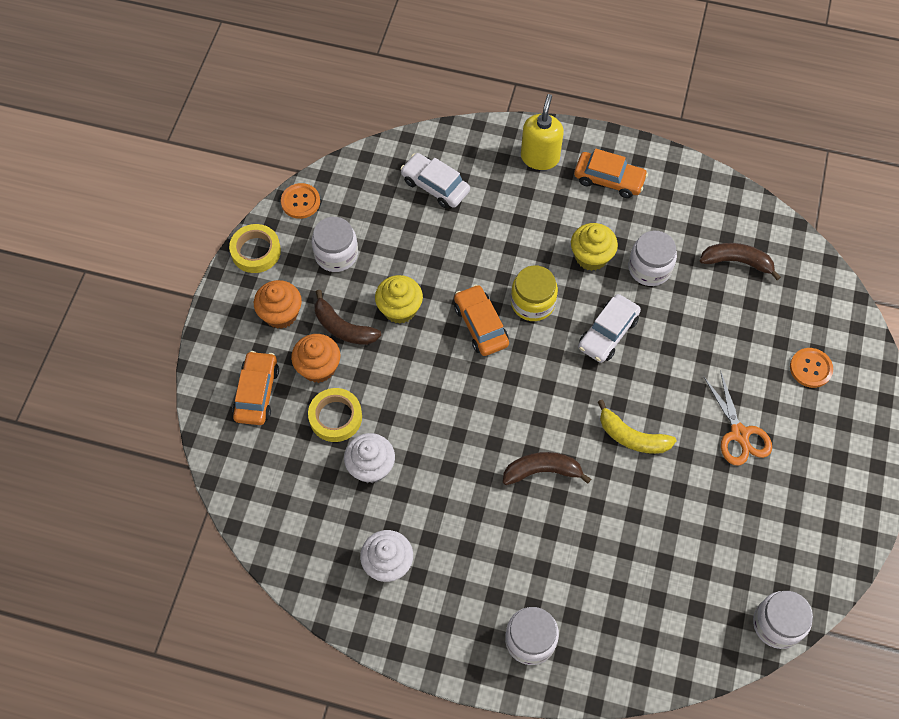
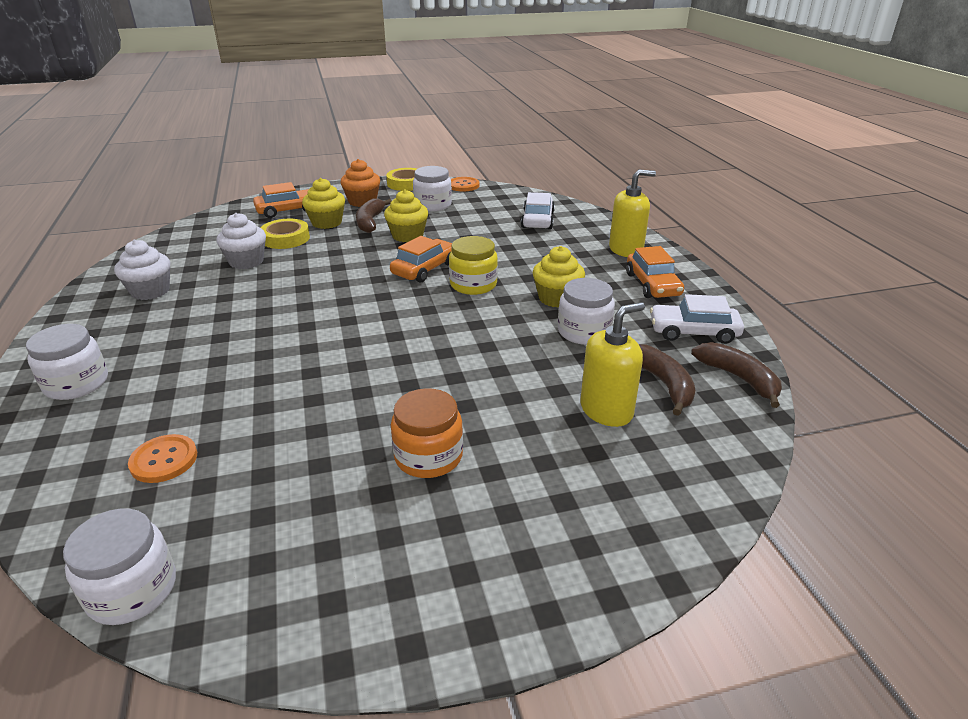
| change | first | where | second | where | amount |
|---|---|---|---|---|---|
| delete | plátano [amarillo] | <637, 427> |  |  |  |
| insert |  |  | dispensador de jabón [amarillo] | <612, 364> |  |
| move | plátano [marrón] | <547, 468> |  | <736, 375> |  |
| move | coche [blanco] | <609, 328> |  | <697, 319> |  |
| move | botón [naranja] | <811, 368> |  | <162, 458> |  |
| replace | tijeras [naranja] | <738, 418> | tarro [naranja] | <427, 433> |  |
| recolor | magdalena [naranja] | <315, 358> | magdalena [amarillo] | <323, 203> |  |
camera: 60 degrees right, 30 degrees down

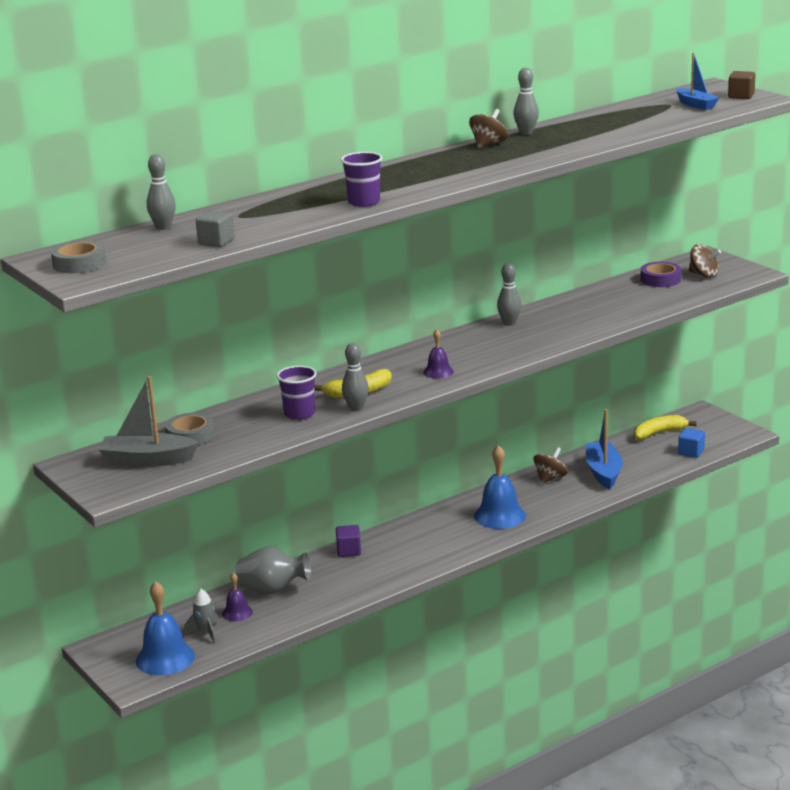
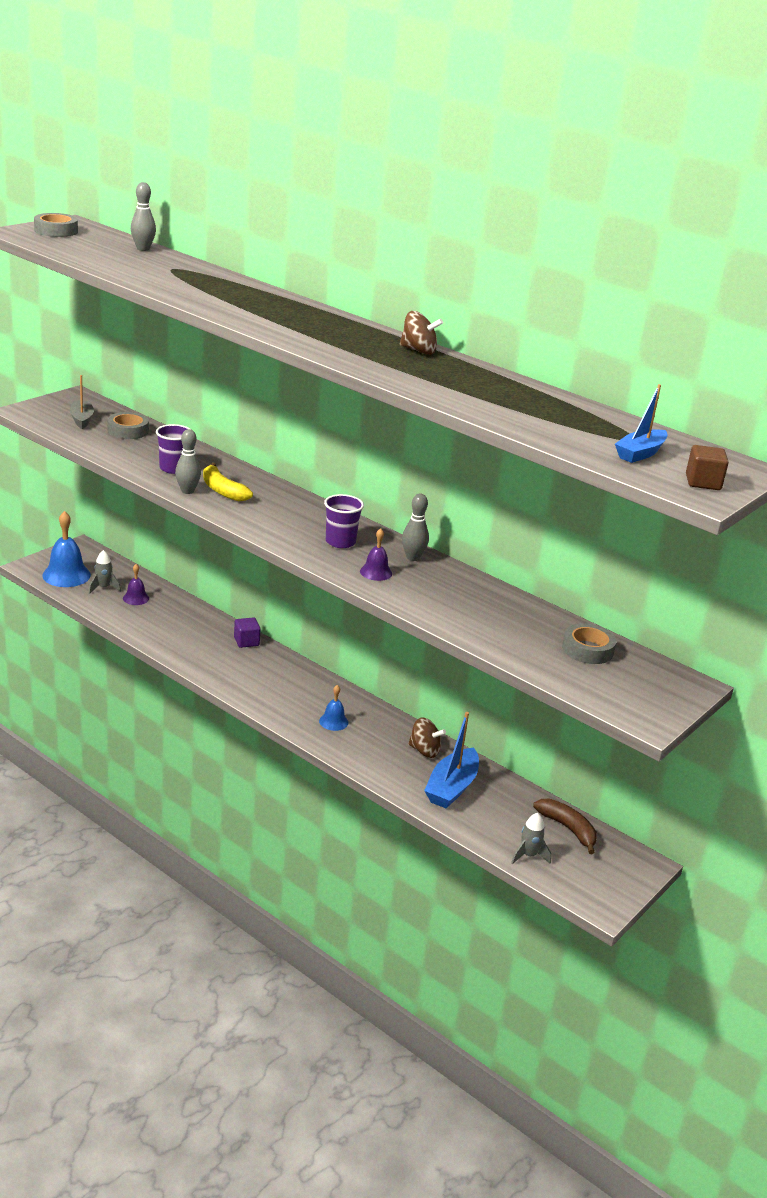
| change | first | where | second | where | amount |
|---|---|---|---|---|---|
| delete | cubo [gris] | <215, 228> |  |  |  |
| delete | florero [gris] | <273, 570> |  |  |  |
| delete | bolo [gris] | <526, 101> |  |  |  |
| delete | peonza [marrón] | <705, 261> |  |  |  |
| move | vaso [morado] | <361, 179> |  | <344, 521> |  |
| move | campana [morado] | <438, 354> |  | <376, 554> |  |
| replace | cubo [azul] | <691, 443> | cohete [gris] | <531, 838> |  |
| recolor | plátano [amarillo] | <665, 427> | plátano [marrón] | <565, 826> |  |
| recolor | cinta adhesiva [morado] | <661, 274> | cinta adhesiva [gris] | <589, 643> |  |
| rotate | barco [azul] | <604, 449> |  | <451, 760> | 135 degrees clockwise |
| resize | barco [gris] | <148, 421> |  | <82, 402> | x0.65 |
| resize | campana [azul] | <500, 487> |  | <333, 708> | x0.54 |
camera: 70 degrees right, 5 degrees up

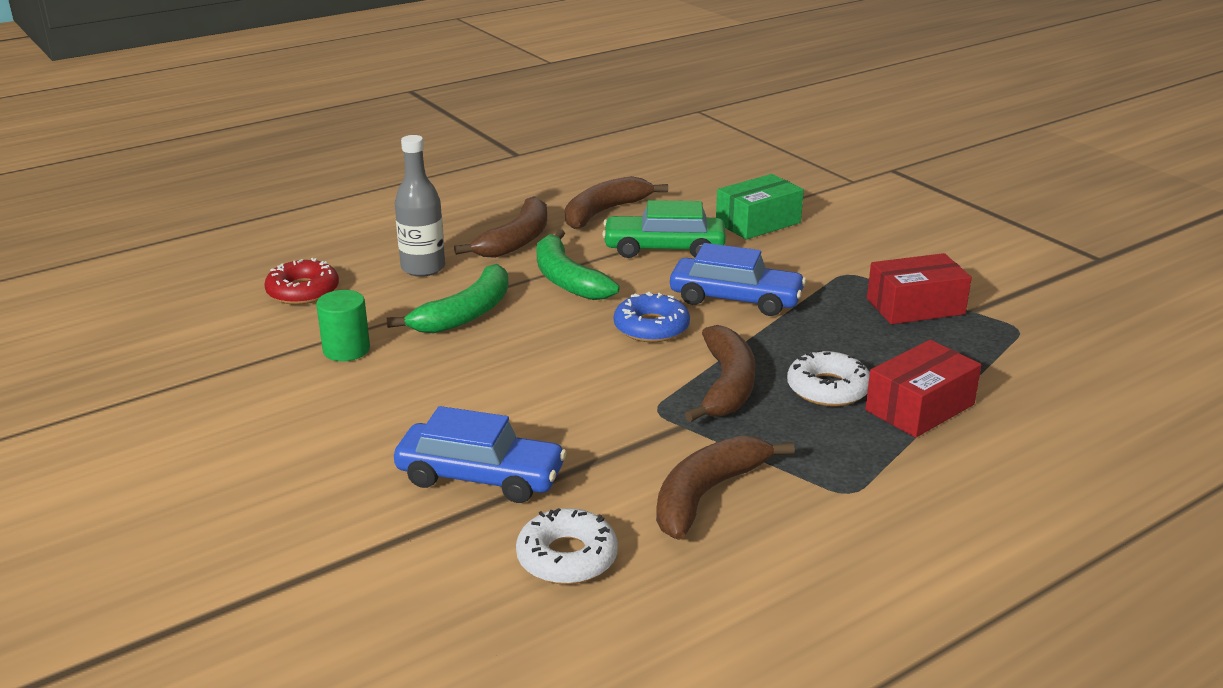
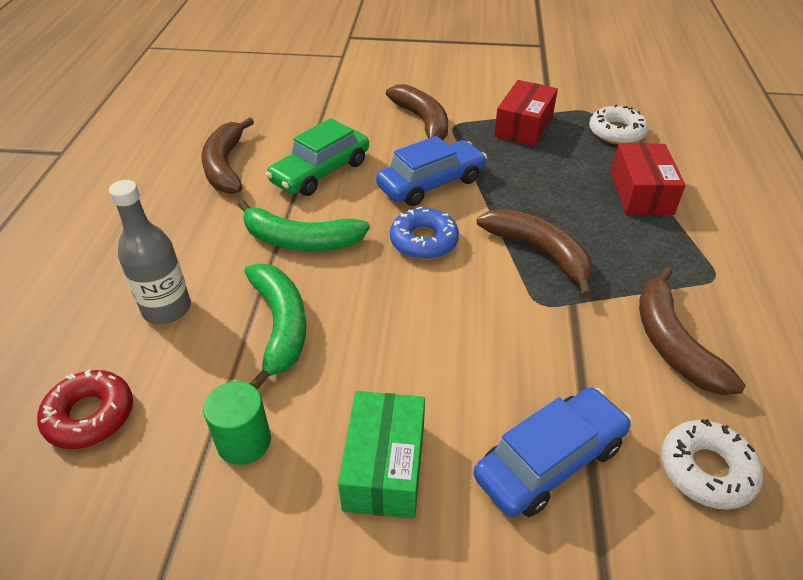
| change | first | where | second | where | amount |
|---|---|---|---|---|---|
| move | plátano [marrón] | <500, 227> |  | <417, 112> |  |
| move | caja [verde] | <760, 207> |  | <381, 455> |  |
| move | rosquilla [blanco] | <828, 378> |  | <618, 125> |  |
camera: 50 degrees left, 15 degrees up

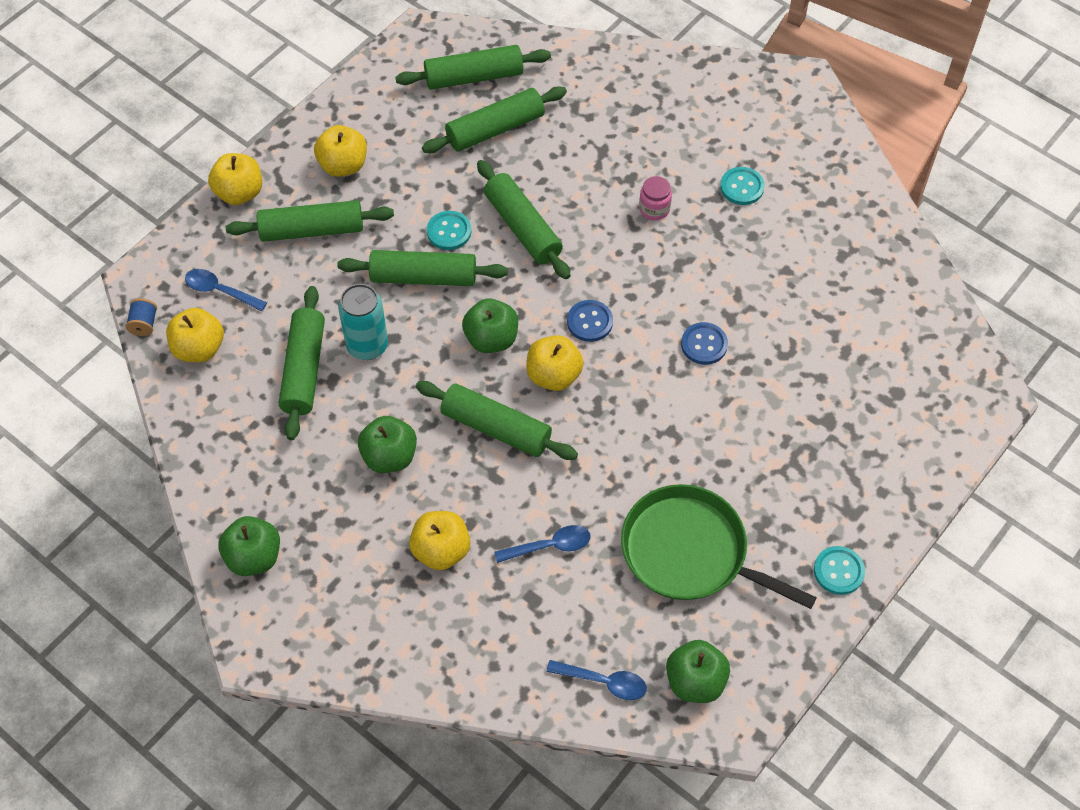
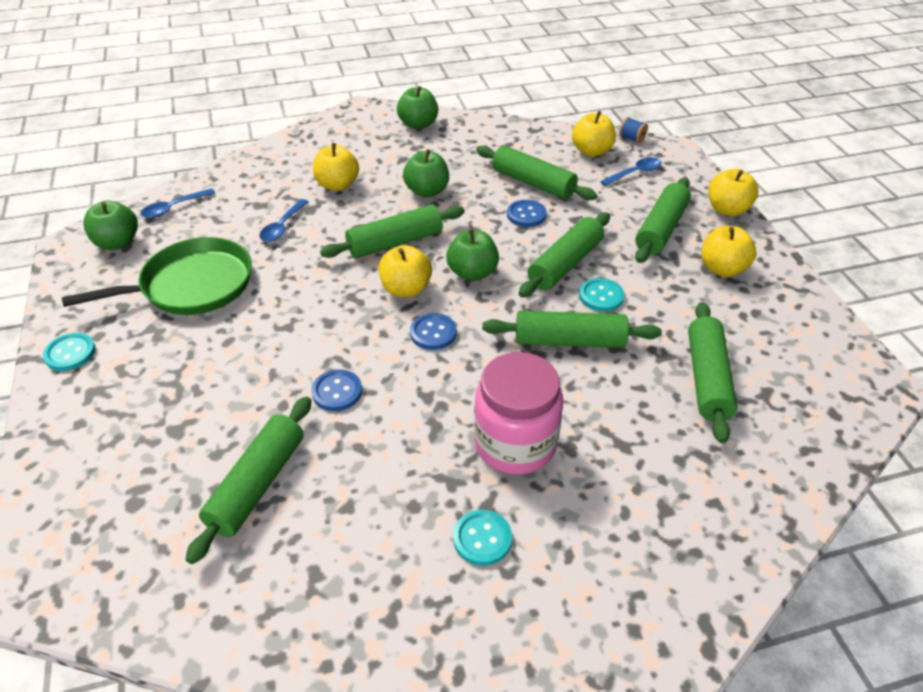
| change | first | where | second | where | amount |
|---|---|---|---|---|---|
| move | rodillo [verde] | <473, 67> |  | <248, 480> |  |
| replace | lata [turquesa] | <363, 322> | botón [azul] | <527, 213> |  |
| resize | tarro [rosa] | <655, 198> |  | <518, 413> | x2.20 |
camera: 125 degrees right, 15 degrees down

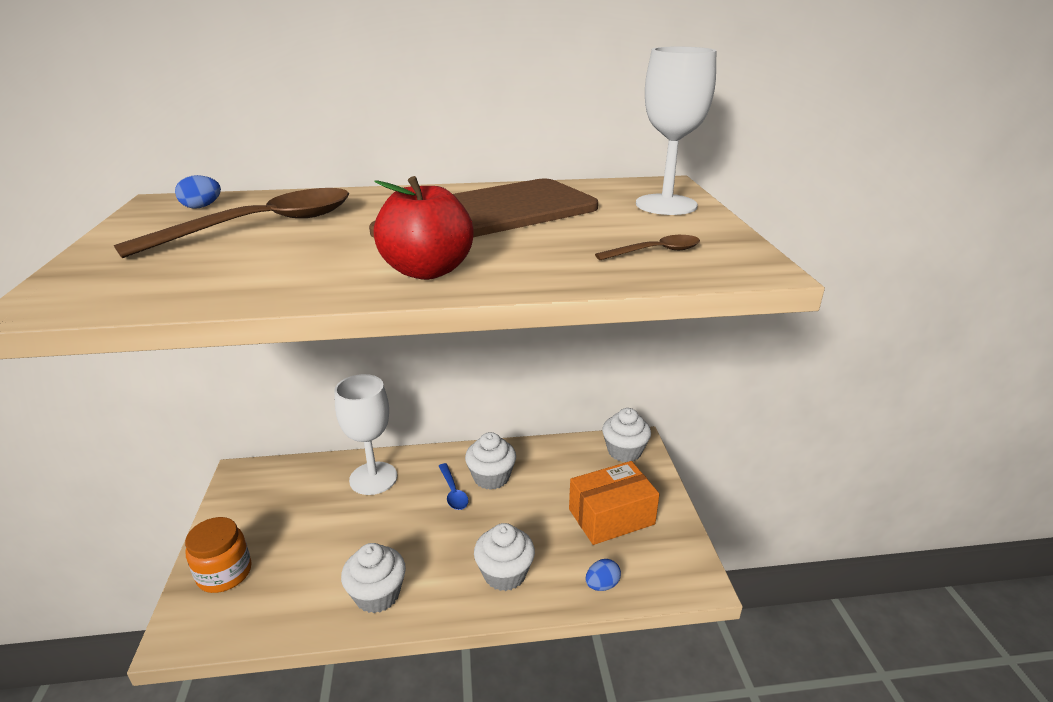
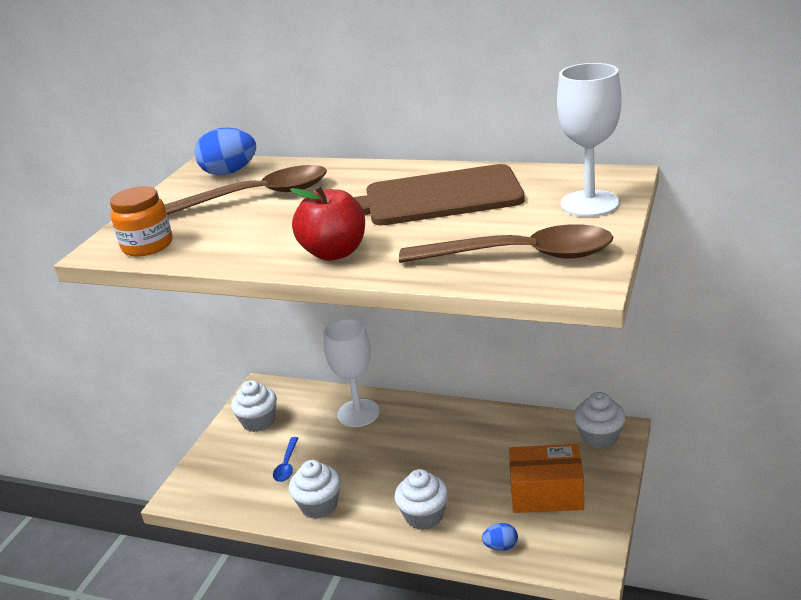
| change | first | where | second | where | amount |
|---|---|---|---|---|---|
| move | tarro [naranja] | <218, 555> |  | <141, 221> |  |
| move | cuchara [azul] | <454, 486> |  | <285, 459> |  |
| move | magdalena [blanco] | <490, 461> |  | <254, 406> |  |
| resize | huevo [azul] | <198, 192> |  | <225, 151> | x1.88 |
| resize | cuchara [marrón] | <647, 247> |  | <506, 243> | x2.21 |
camera: 30 degrees right, 0 degrees up

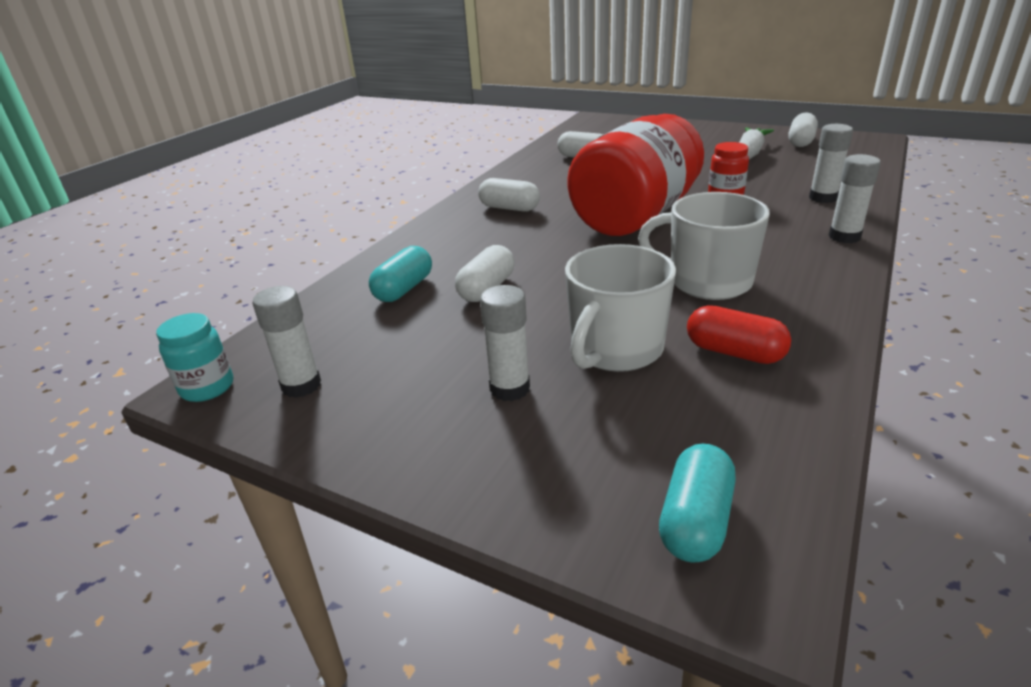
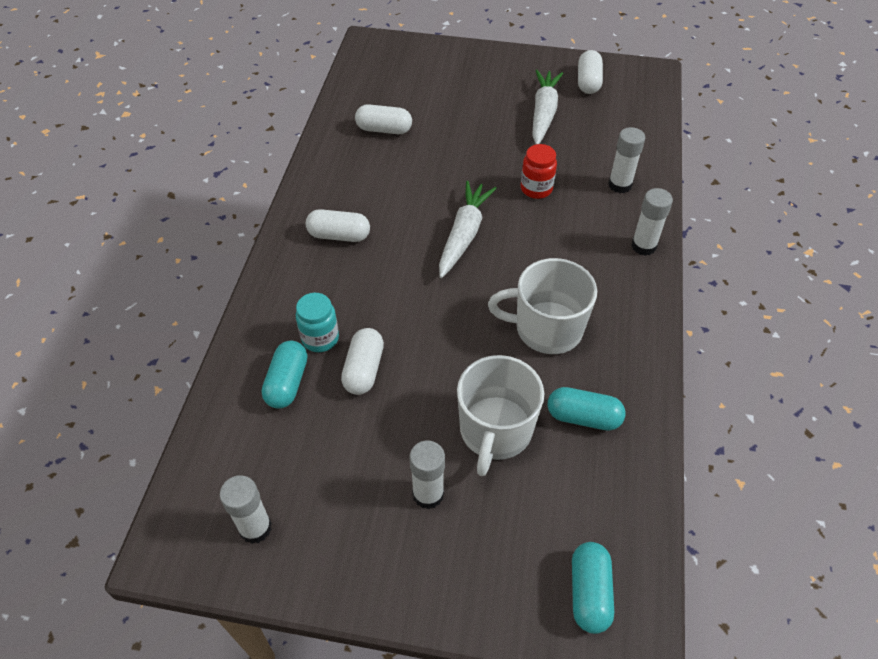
| change | first | where | second | where | amount |
|---|---|---|---|---|---|
| move | tarro [turquesa] | <194, 357> |  | <317, 322> |  |
| replace | tarro [rojo] | <635, 175> | zanahoria [blanco] | <468, 229> |  |
| recolor | cápsula [rojo] | <739, 334> | cápsula [turquesa] | <587, 409> |  |
camera: 20 degrees left, 20 degrees up

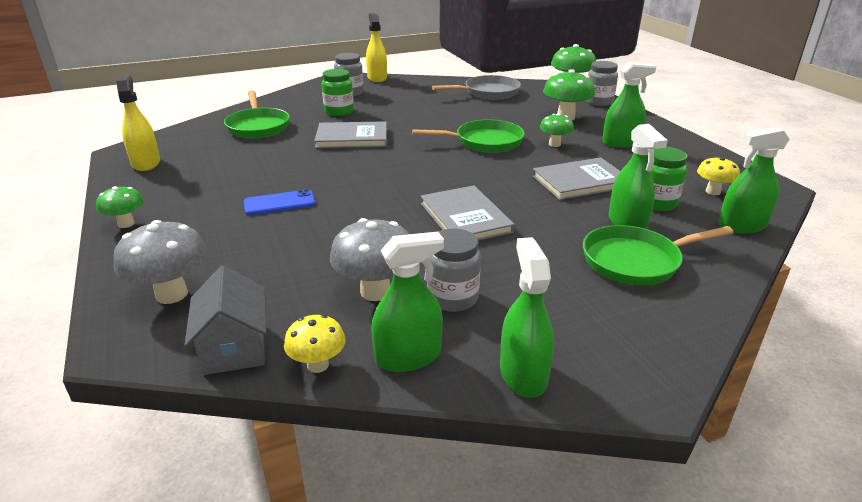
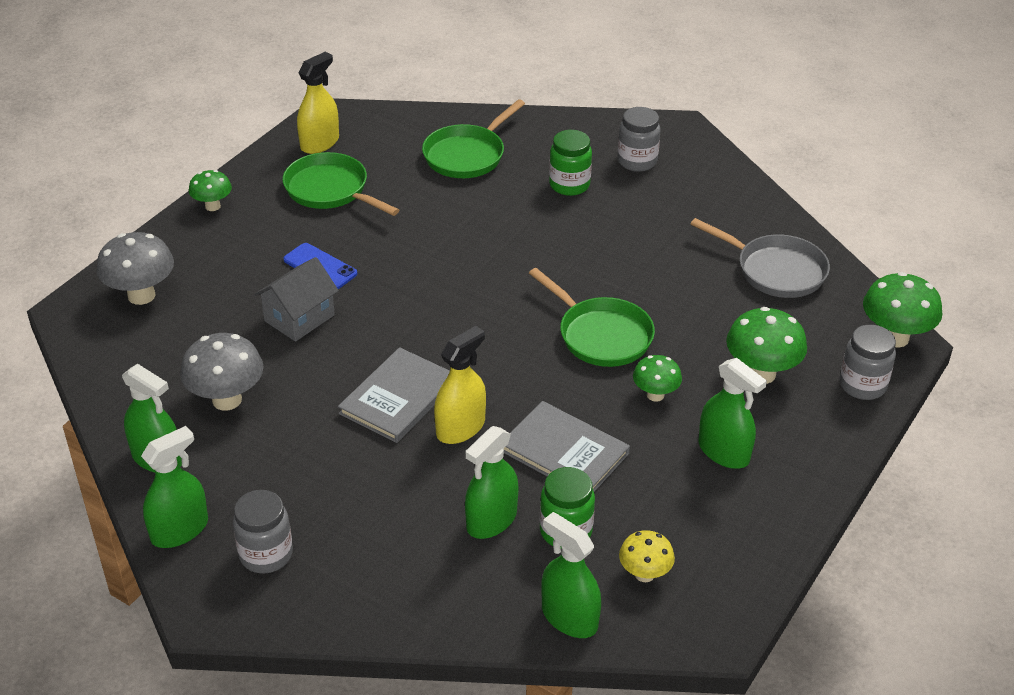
| change | first | where | second | where | amount |
|---|---|---|---|---|---|
| delete | seta [amarillo] | <315, 344> |  |  |  |
| delete | libro [gris] | <350, 134> |  |  |  |
| move | casa [gris] | <225, 320> |  | <296, 299> |  |
| move | pulverizador [amarillo] | <376, 47> |  | <460, 385> |  |
| move | tarro [gris] | <454, 270> |  | <263, 532> |  |
| move | sartén [verde] | <658, 255> |  | <341, 184> |  |
camera: 55 degrees right, 10 degrees up

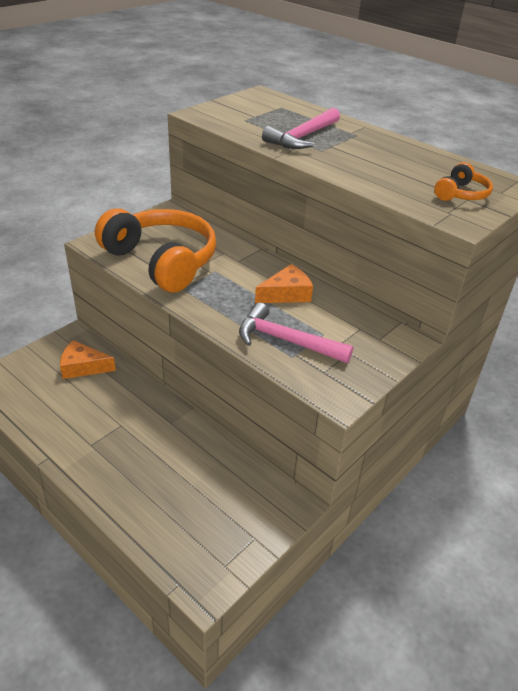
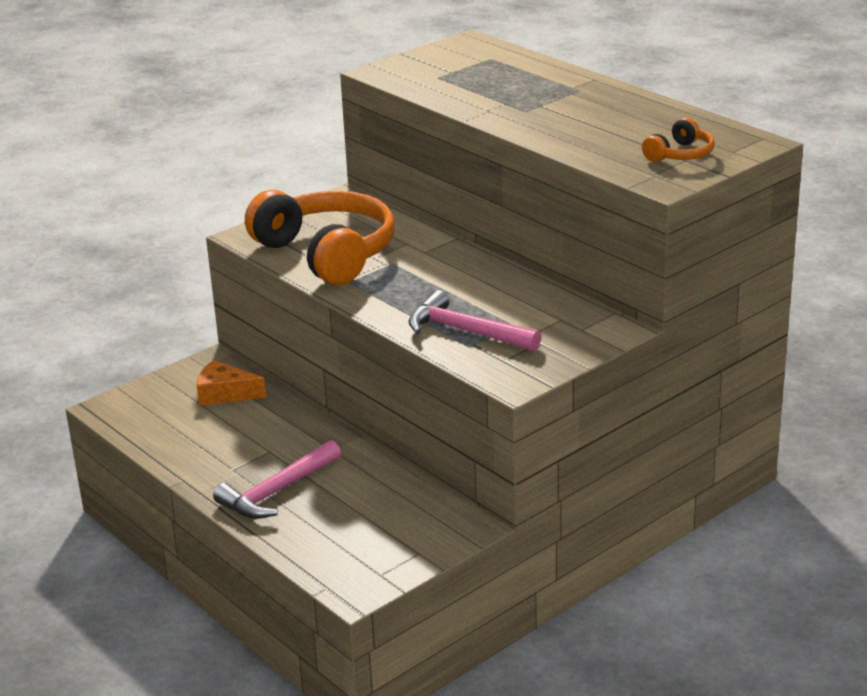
| change | first | where | second | where | amount |
|---|---|---|---|---|---|
| delete | queso [naranja] | <284, 283> |  |  |  |
| move | martillo [rosa] | <301, 128> |  | <277, 479> |  |
camera: 10 degrees right, 10 degrees down

